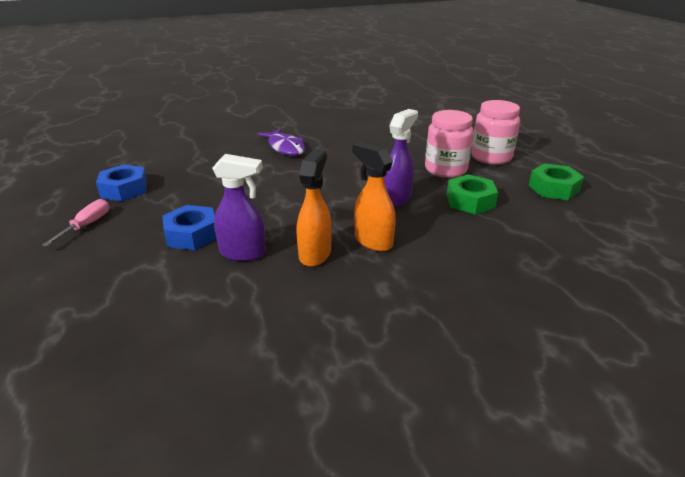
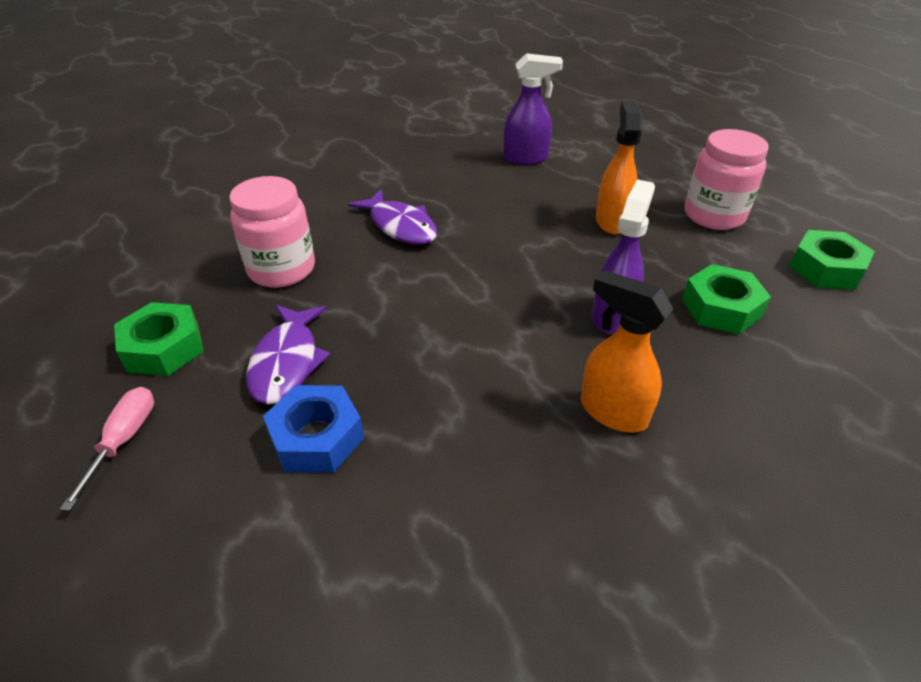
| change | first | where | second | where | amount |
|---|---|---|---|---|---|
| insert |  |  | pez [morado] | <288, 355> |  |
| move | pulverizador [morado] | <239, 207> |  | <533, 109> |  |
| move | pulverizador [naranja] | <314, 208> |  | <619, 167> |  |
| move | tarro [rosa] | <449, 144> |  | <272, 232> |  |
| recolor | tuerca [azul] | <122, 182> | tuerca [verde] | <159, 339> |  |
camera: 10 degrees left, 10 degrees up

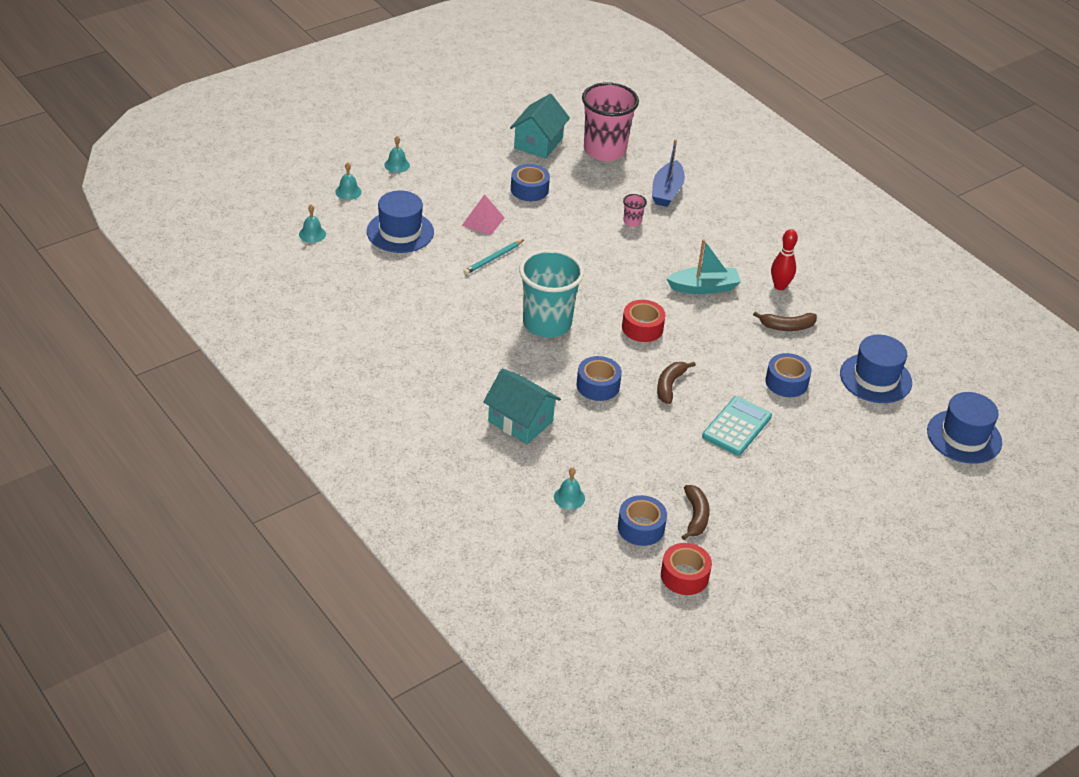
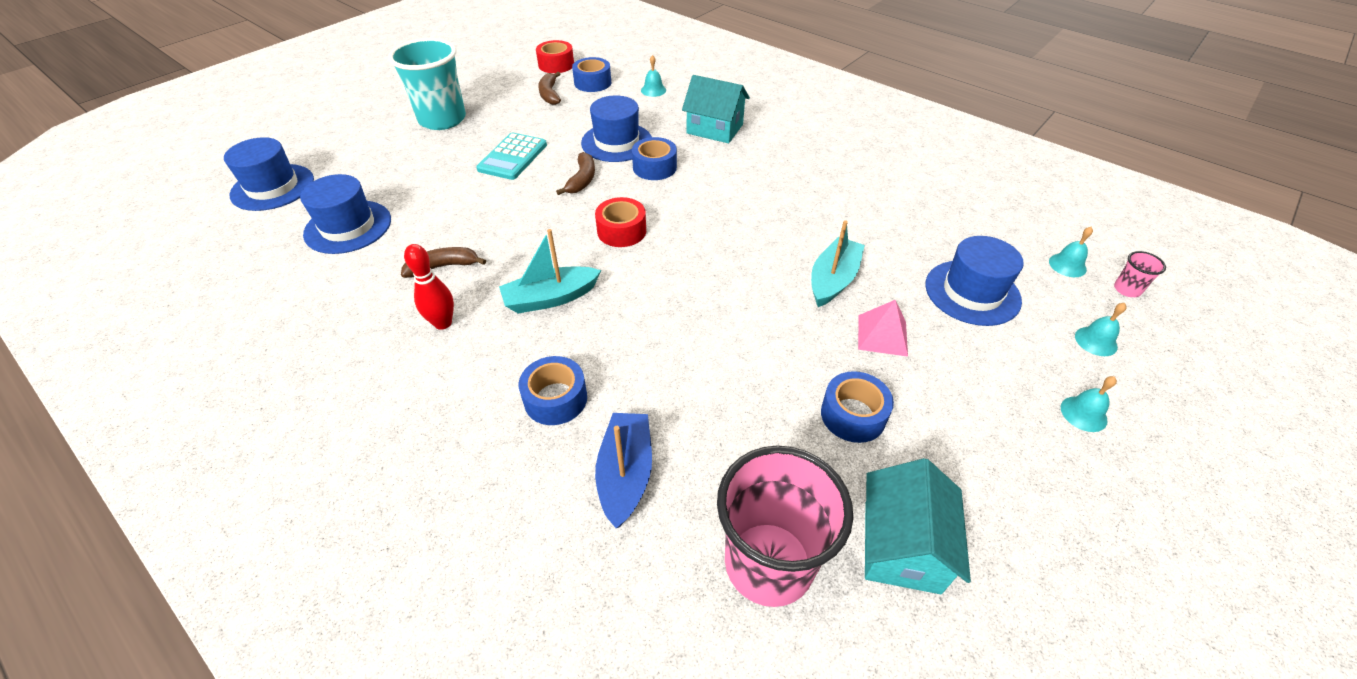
| change | first | where | second | where | amount |
|---|---|---|---|---|---|
| insert |  |  | sombrero [azul] | <616, 128> |  |
| move | vaso [turquesa] | <551, 293> |  | <427, 84> |  |
| move | vaso [rosa] | <635, 210> |  | <1140, 274> |  |
| move | cinta adhesiva [azul] | <788, 375> |  | <553, 390> |  |
| replace | lápiz [turquesa] | <493, 257> | barco [turquesa] | <838, 263> |  |
camera: 170 degrees right, 5 degrees up

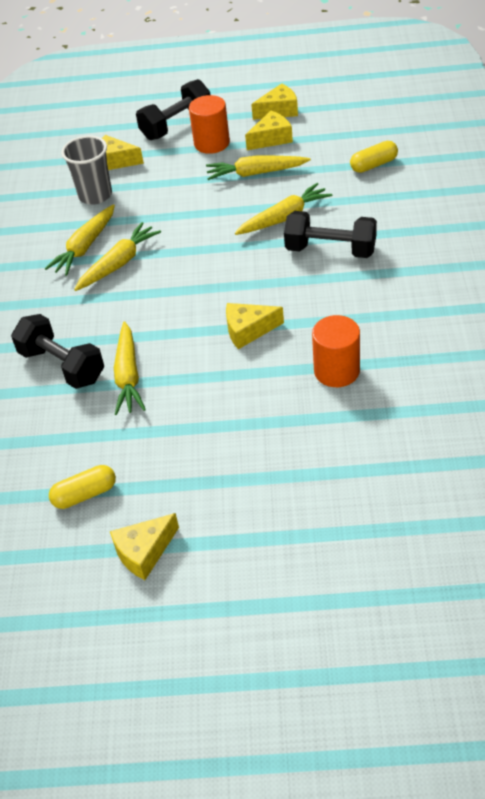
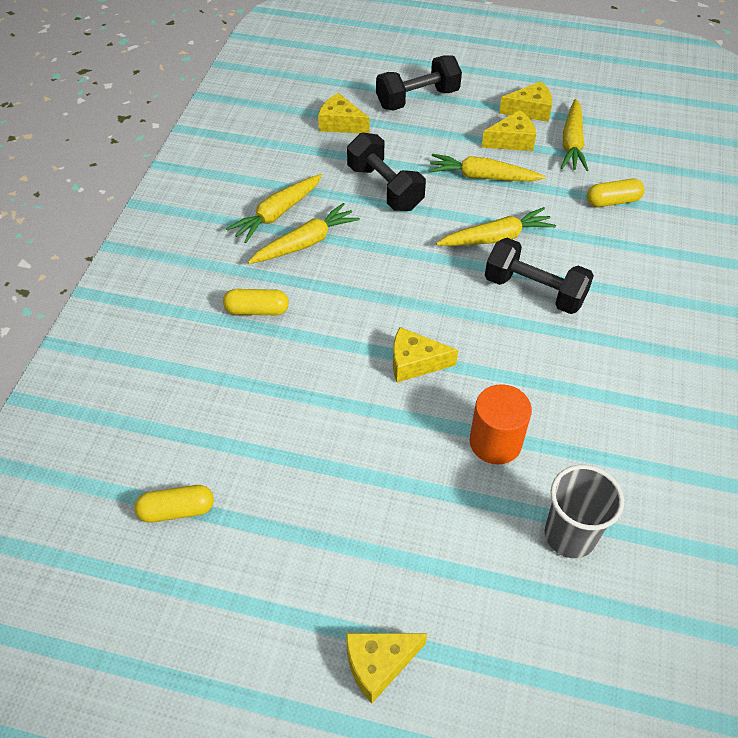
| change | first | where | second | where | amount |
|---|---|---|---|---|---|
| delete | cilindro [naranja] | <209, 124> |  |  |  |
| insert |  |  | cápsula [amarillo] | <256, 302> |  |
| move | mancuerna [negro] | <57, 351> |  | <386, 171> |  |
| move | vaso [gris] | <86, 170> |  | <584, 511> |  |
| move | queso [amarillo] | <144, 546> |  | <386, 668> |  |
| move | zanahoria [amarillo] | <130, 368> |  | <575, 135> |  |
camera: 10 degrees right, 5 degrees up

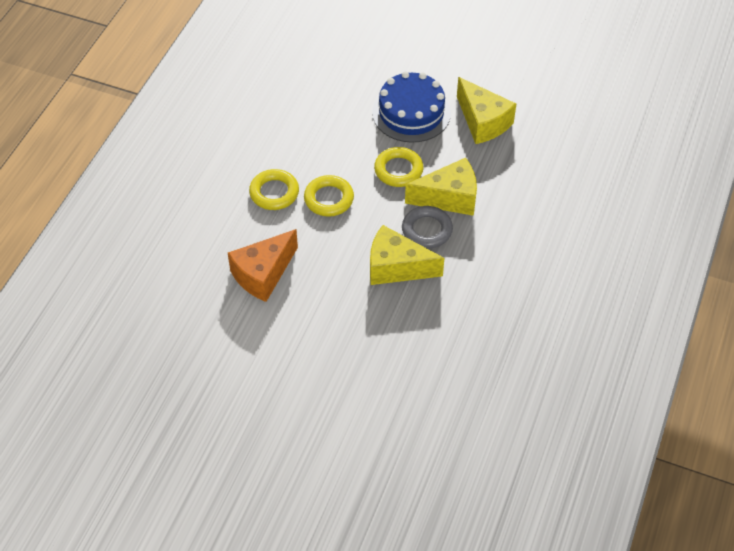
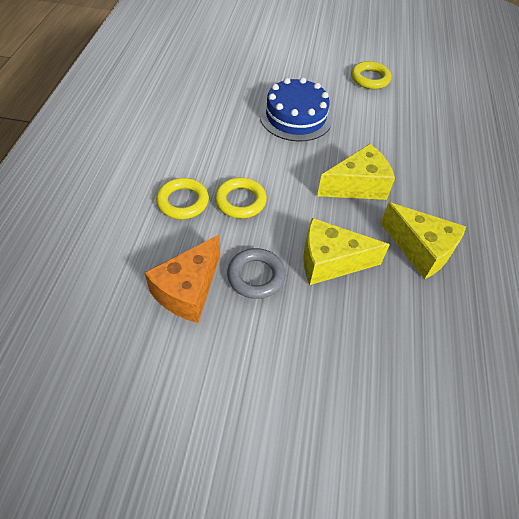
| change | first | where | second | where | amount |
|---|---|---|---|---|---|
| move | anillo [amarillo] | <398, 167> |  | <371, 75> |  |
| move | anillo [gris] | <427, 227> |  | <256, 273> |  |
| move | queso [amarillo] | <486, 110> |  | <423, 240> |  |
camera: 15 degrees left, 0 degrees up

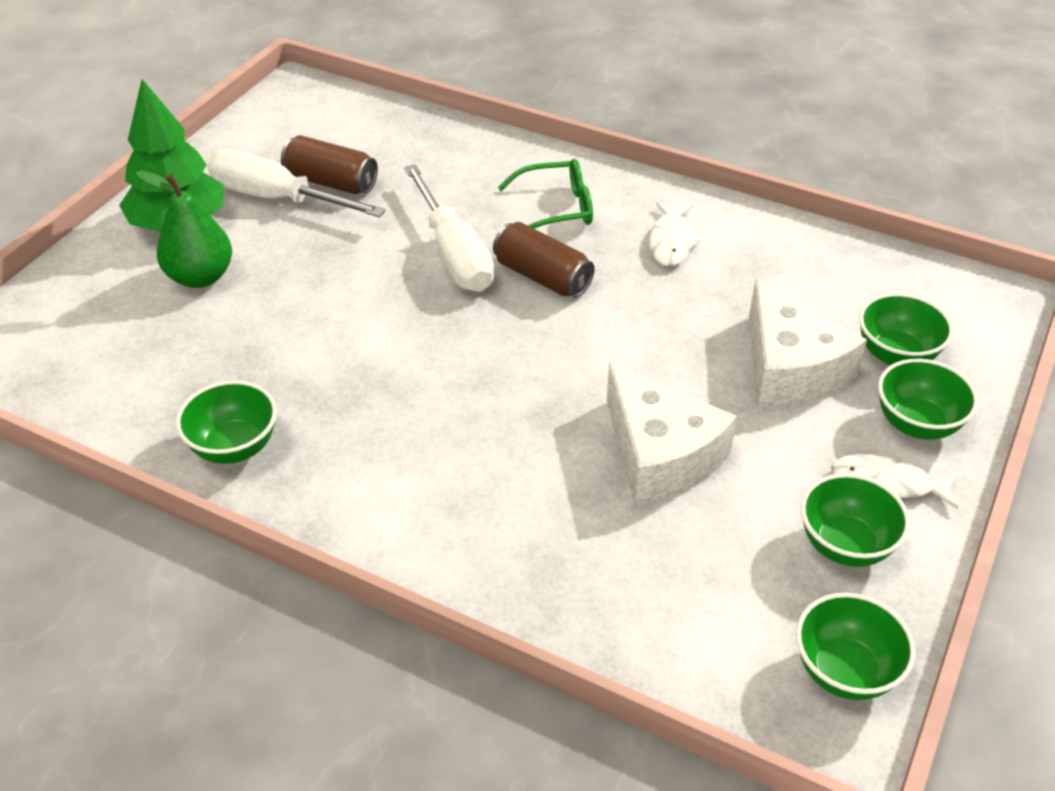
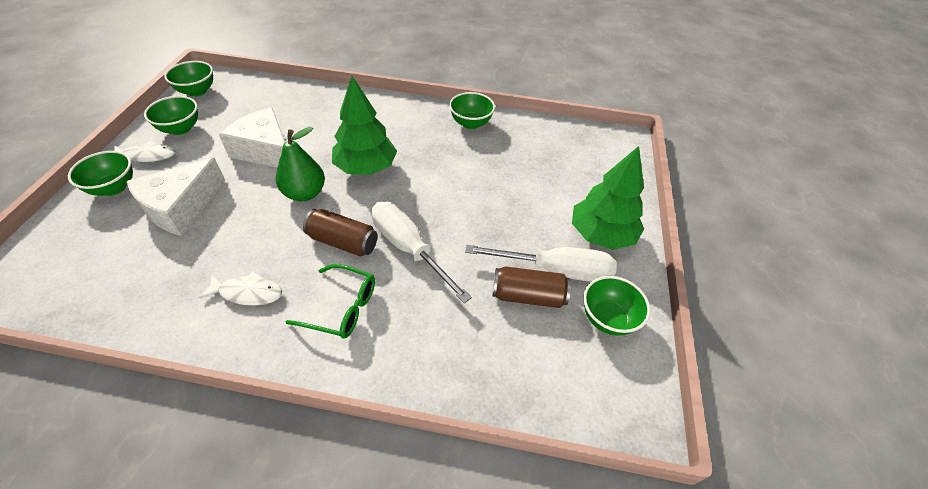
| change | first | where | second | where | amount |
|---|---|---|---|---|---|
| insert |  |  | árbol [verde] | <364, 125> |  |
| move | pera [verde] | <184, 229> |  | <300, 164> |  |
| move | cuenco [verde] | <906, 329> |  | <616, 306> |  |
| rotate | gafas [verde] | <545, 193> |  | <330, 301> | 135 degrees counterclockwise |
| rotate | pez [blanco] | <675, 234> |  | <240, 288> | 105 degrees clockwise |
| rotate | queso [blanco] | <808, 343> |  | <176, 197> | 105 degrees counterclockwise |
camera: 160 degrees right, 5 degrees up

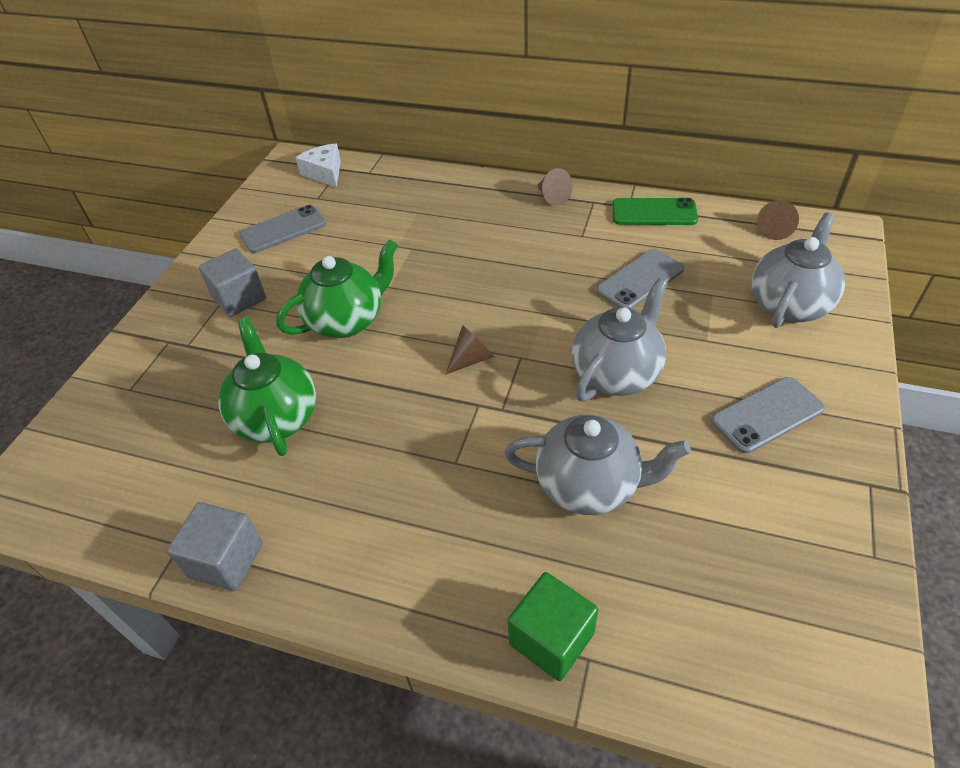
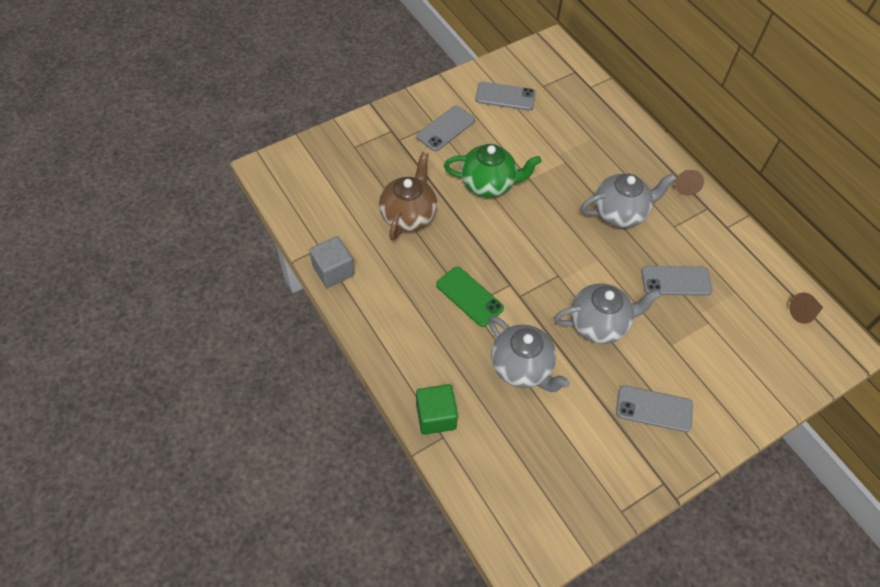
| change | first | where | second | where | amount |
|---|---|---|---|---|---|
| delete | queso [blanco] | <318, 166> |  |  |  |
| delete | cono [marrón] | <469, 350> |  |  |  |
| move | móvil [verde] | <655, 211> |  | <470, 297> |  |
| move | tetera [gris] | <798, 270> |  | <629, 200> |  |
| replace | cubo [gris] | <232, 283> | móvil [gris] | <445, 128> |  |
| recolor | tetera [verde] | <267, 386> | tetera [marrón] | <408, 196> |  |
camera: 35 degrees right, 10 degrees up

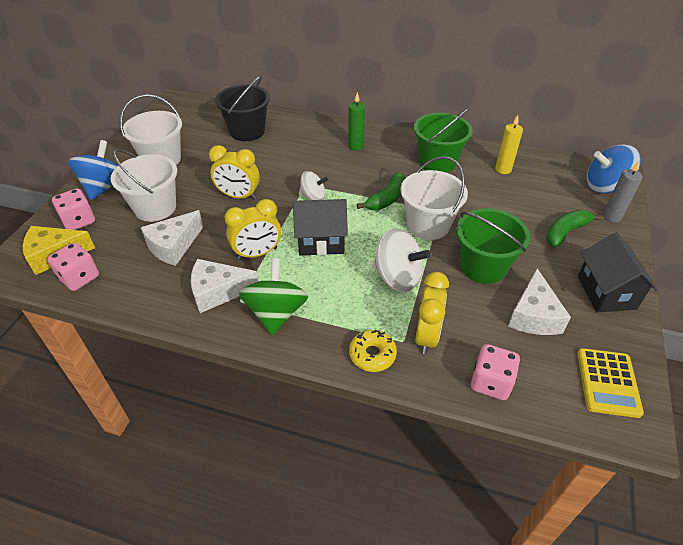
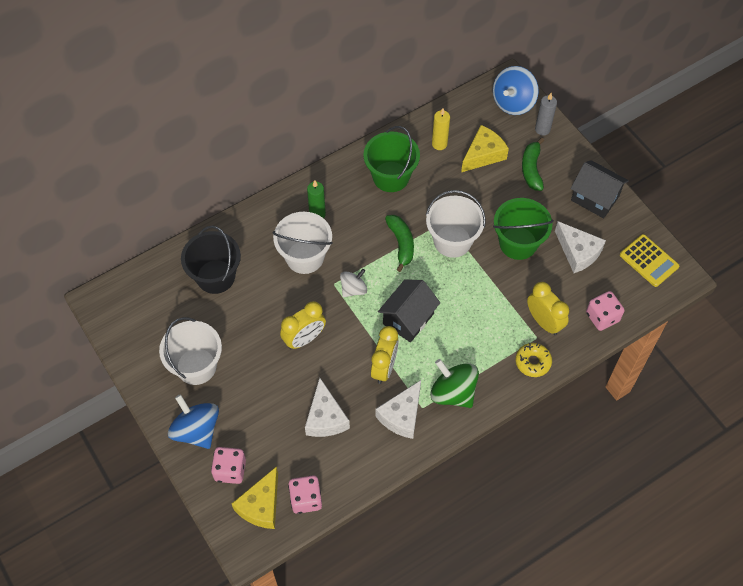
| change | first | where | second | where | amount |
|---|---|---|---|---|---|
| delete | peonza [blanco] | <402, 260> |  |  |  |
| insert |  |  | queso [amarillo] | <485, 148> |  |
| move | balde [blanco] | <144, 185> |  | <303, 243> |  |
camera: 50 degrees left, 15 degrees up

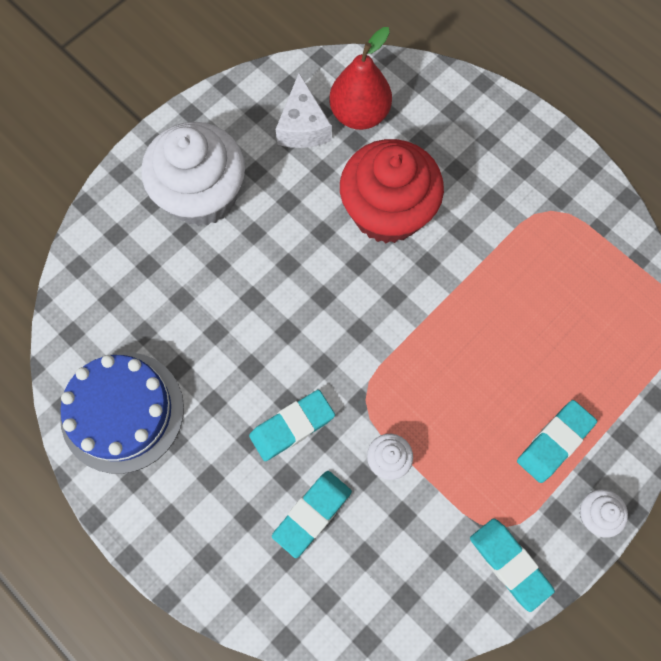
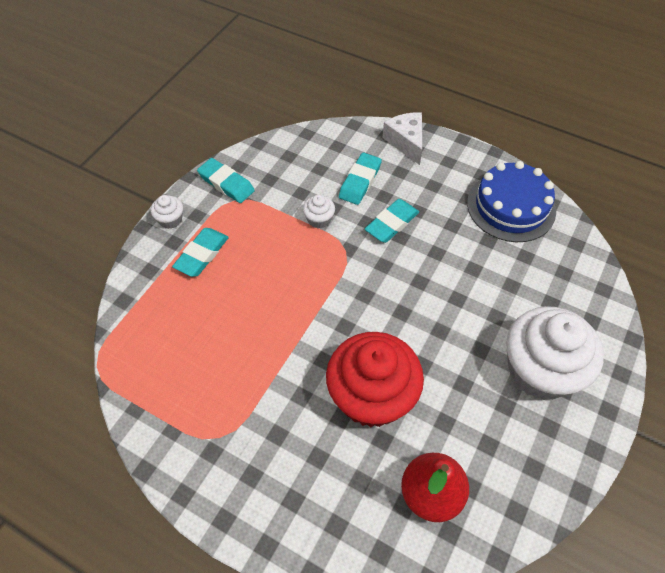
| change | first | where | second | where | amount |
|---|---|---|---|---|---|
| move | queso [blanco] | <304, 110> |  | <402, 138> |  |
camera: 165 degrees right, 15 degrees down

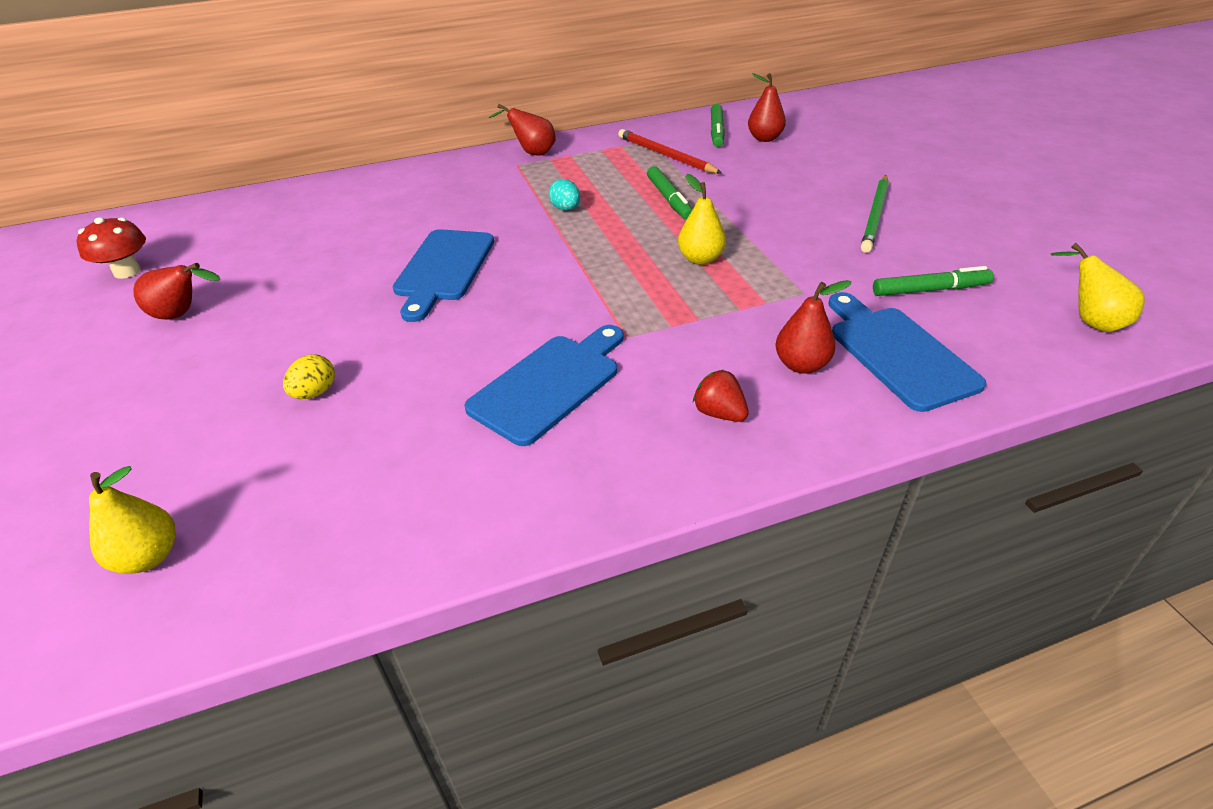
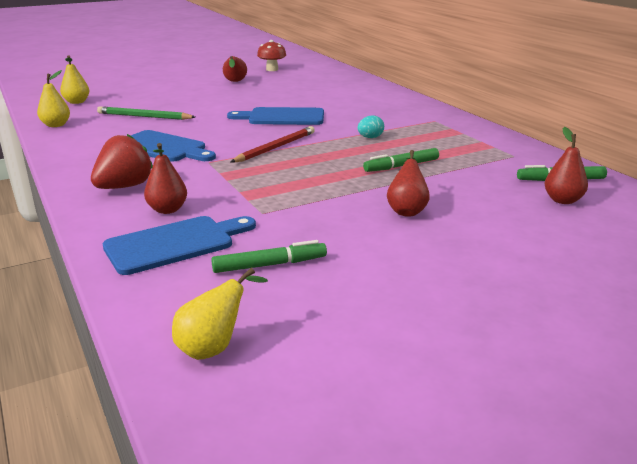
| change | first | where | second | where | amount |
|---|---|---|---|---|---|
| delete | huevo [amarillo] | <309, 376> |  |  |  |
| move | pera [rojo] | <522, 129> |  | <408, 183> |  |
| move | lápiz [rojo] | <670, 151> |  | <273, 144> |  |
| move | pera [amarillo] | <702, 219> |  | <53, 98> |  |
| move | lápiz [verde] | <875, 214> |  | <146, 113> |  |
| rotate | rotulador [verde] | <933, 281> |  | <269, 256> | 90 degrees counterclockwise |
| resize | fresa [rojo] | <721, 396> |  | <122, 161> | x1.72 |
camera: 80 degrees right, 15 degrees down

